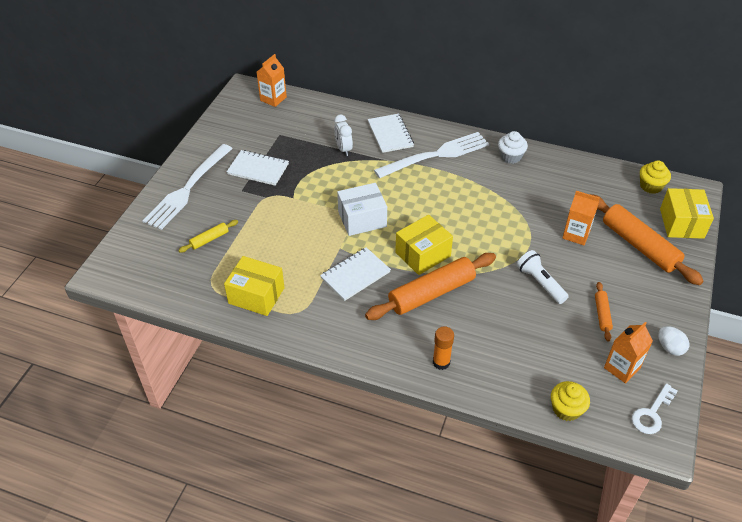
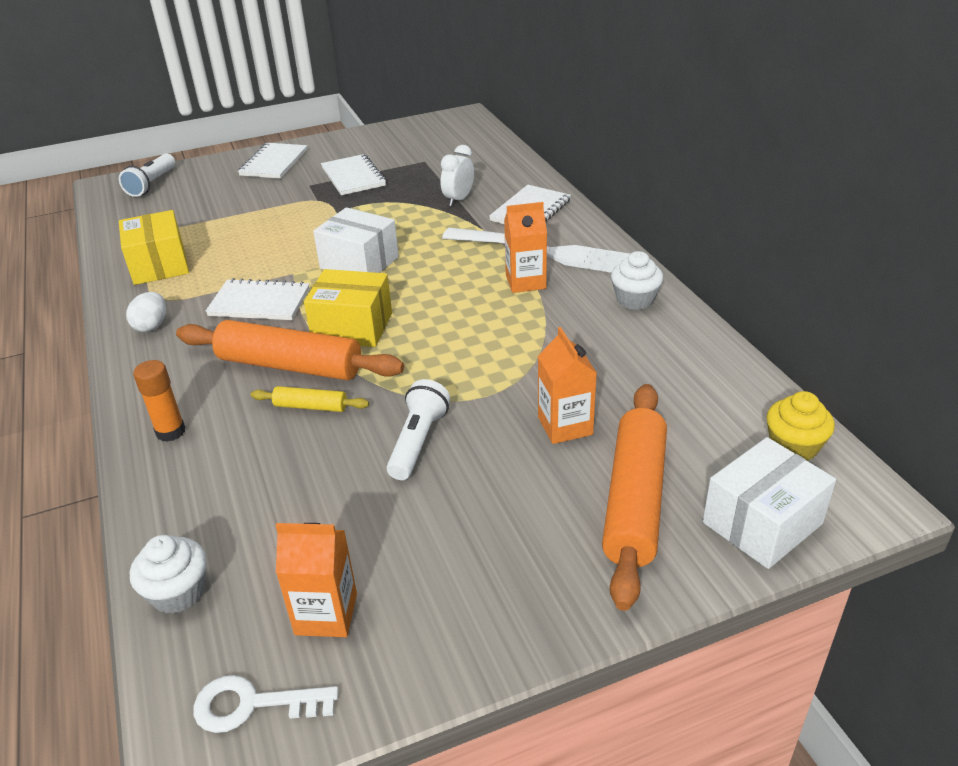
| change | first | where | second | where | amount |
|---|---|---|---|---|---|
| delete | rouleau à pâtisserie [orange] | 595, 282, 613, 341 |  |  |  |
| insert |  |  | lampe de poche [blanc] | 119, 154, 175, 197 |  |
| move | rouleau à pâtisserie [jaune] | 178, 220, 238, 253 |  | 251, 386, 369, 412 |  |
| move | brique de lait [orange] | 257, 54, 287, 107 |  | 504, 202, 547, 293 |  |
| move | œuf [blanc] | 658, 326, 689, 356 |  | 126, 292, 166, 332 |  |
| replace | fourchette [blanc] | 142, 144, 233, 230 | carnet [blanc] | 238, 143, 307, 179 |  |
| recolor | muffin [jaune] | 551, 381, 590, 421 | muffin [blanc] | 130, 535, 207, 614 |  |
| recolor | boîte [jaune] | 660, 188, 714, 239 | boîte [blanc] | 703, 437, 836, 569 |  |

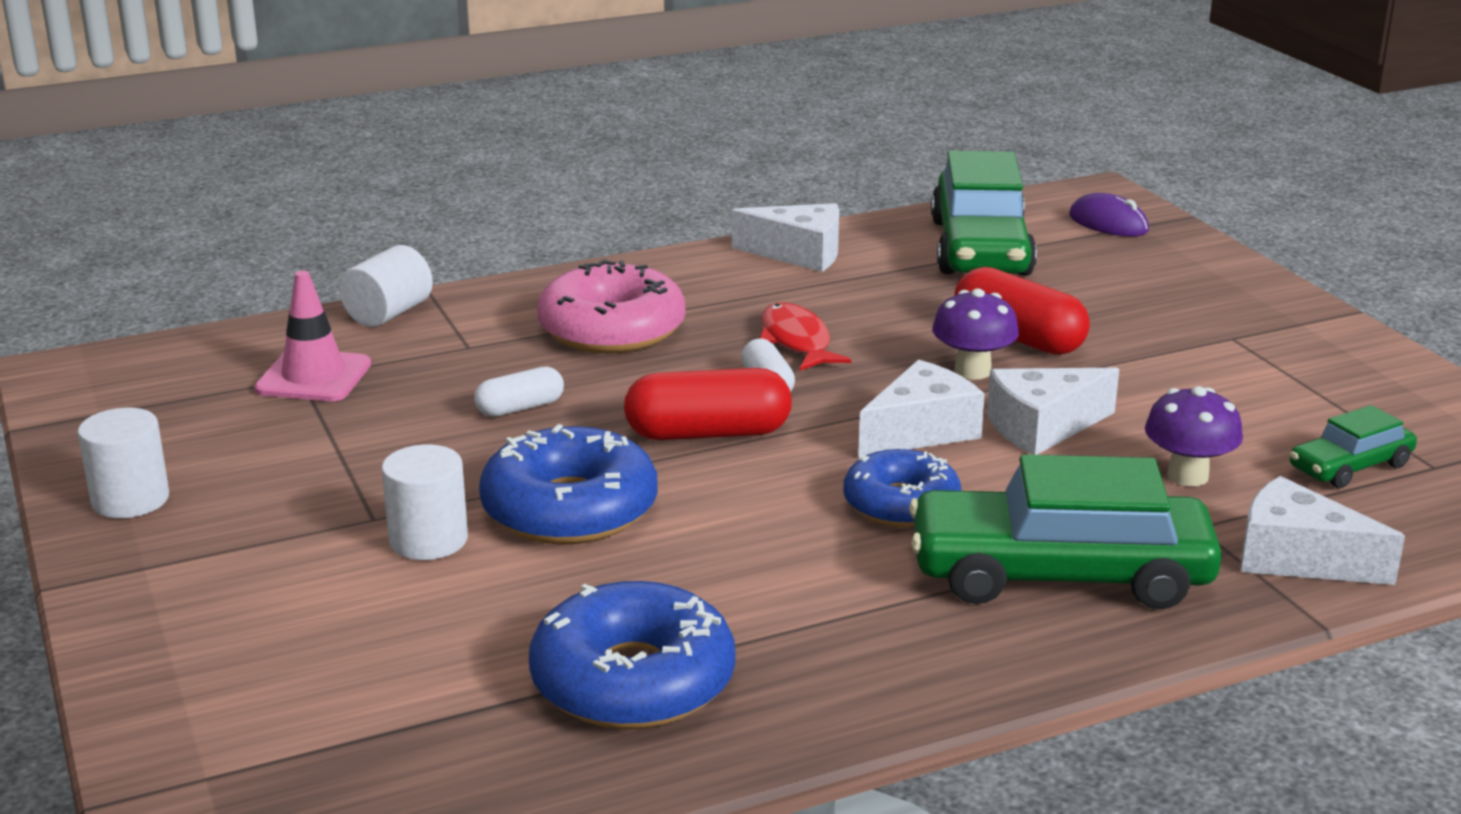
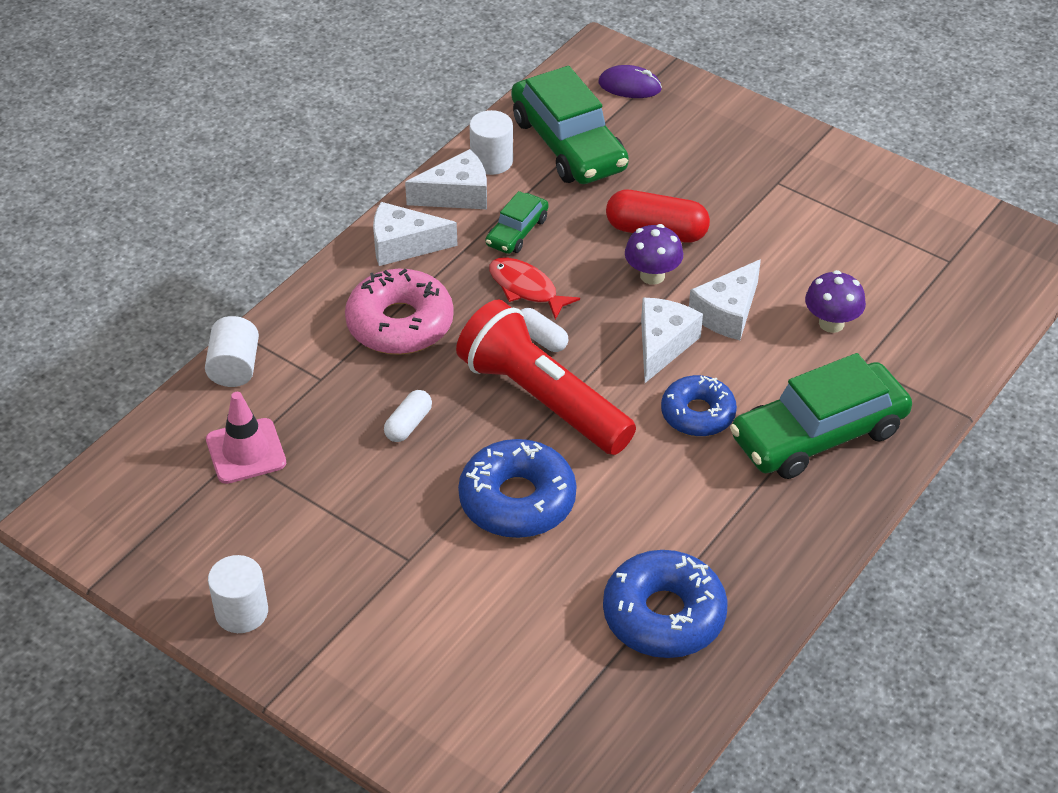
| change | first | where | second | where | amount |
|---|---|---|---|---|---|
| move | cylindre [blanc] | 382, 445, 468, 560 |  | 469, 110, 513, 175 |  |
| move | fromage [blanc] | 1241, 476, 1405, 585 |  | 373, 202, 458, 266 |  |
| move | voiture [vert] | 1290, 405, 1417, 488 |  | 485, 191, 549, 254 |  |
| replace | gélule [rouge] | 624, 368, 792, 440 | lampe de poche [rouge] | 456, 299, 636, 455 |  |

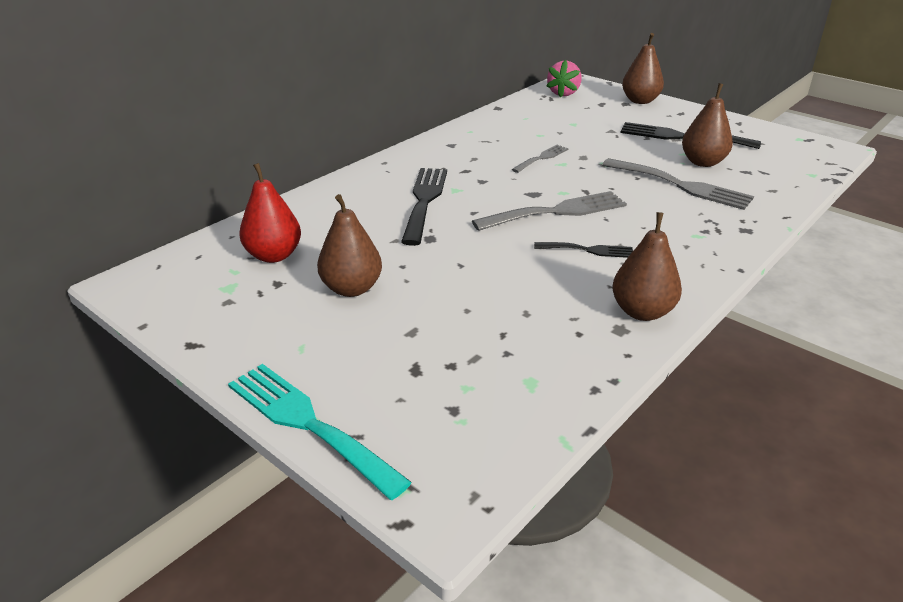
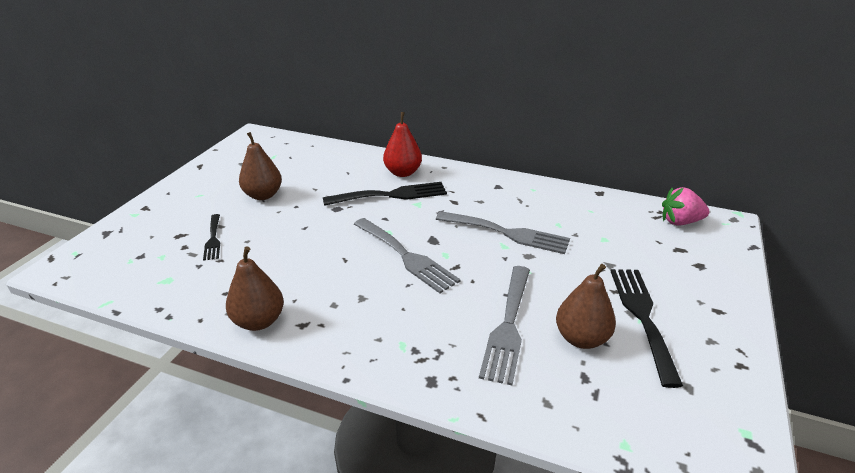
| change | first | where | second | where | amount |
|---|---|---|---|---|---|
| delete | fourchette [turquoise] | 228, 364, 412, 500 |  |  |  |
| delete | poire [marron] | 622, 33, 664, 104 |  |  |  |
| move | poire [rouge] | 239, 163, 301, 263 |  | 383, 112, 422, 177 |  |
| move | fourchette [noir] | 534, 242, 633, 258 |  | 203, 214, 220, 261 |  |
| resize | fourchette [gris] | 511, 145, 569, 173 |  | 436, 211, 570, 254 | x1.79 |

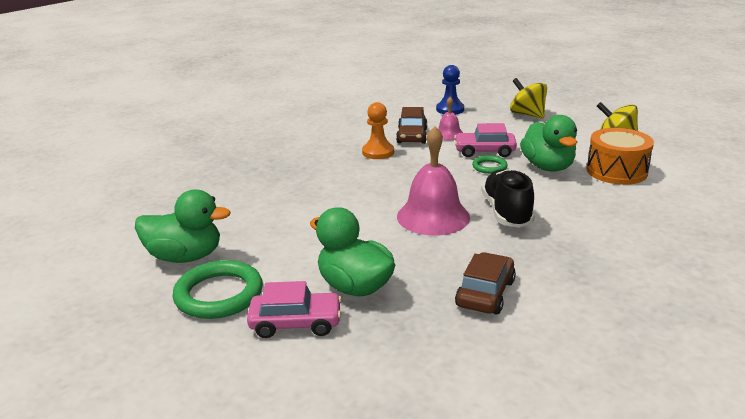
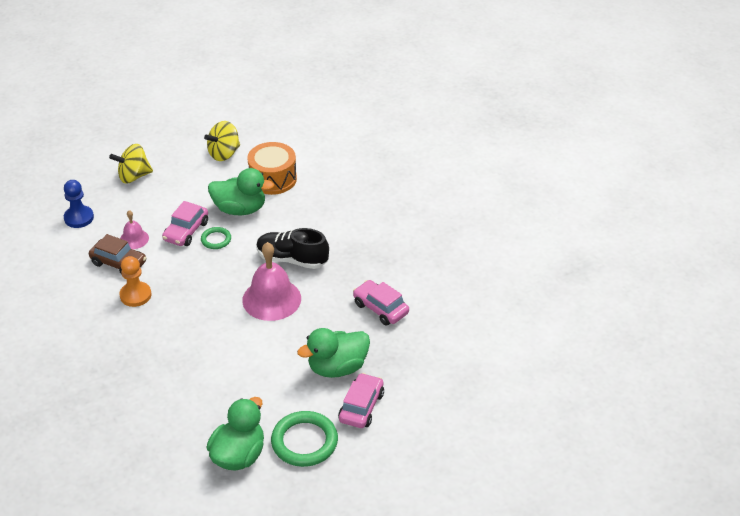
| change | first | where | second | where | amount |
|---|---|---|---|---|---|
| recolor | voiture [marron] | 455, 252, 516, 315 | voiture [rose] | 353, 280, 409, 326 |  |

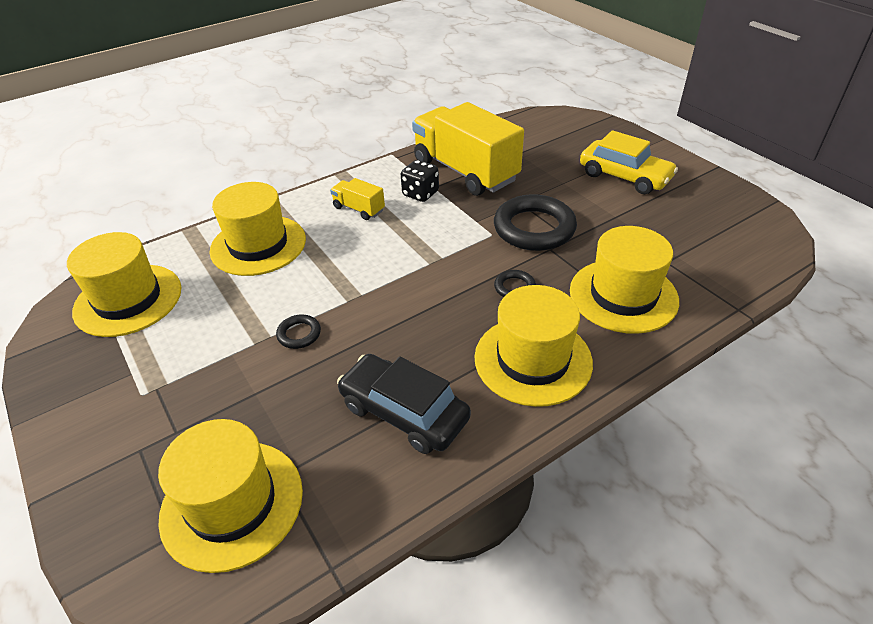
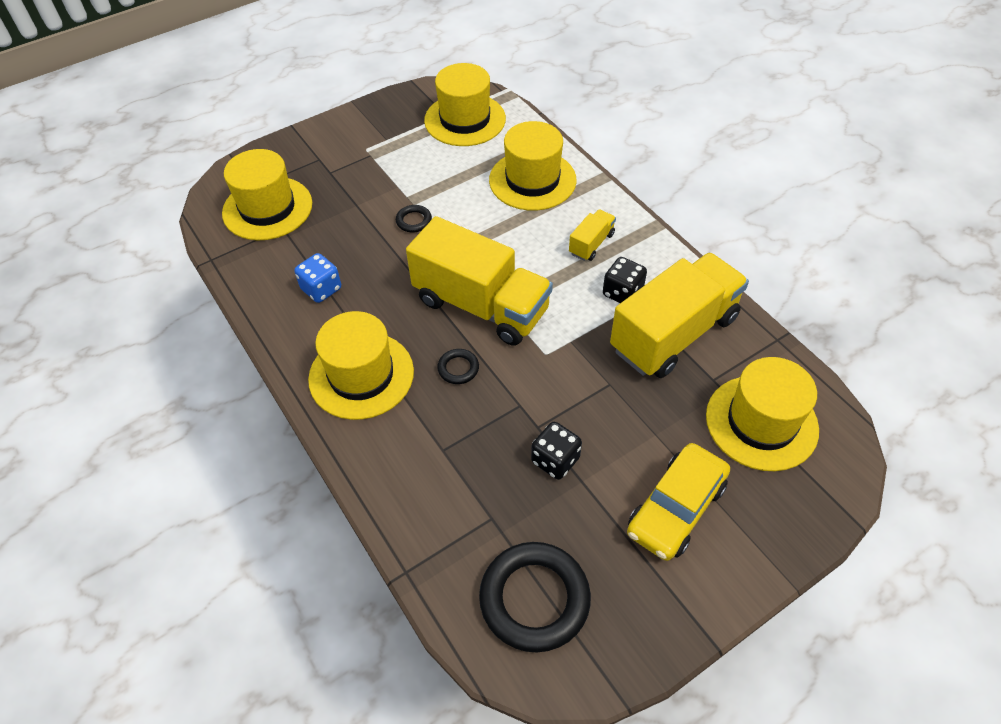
| change | first | where | second | where | amount |
|---|---|---|---|---|---|
| insert |  |  | camion [jaune] | 406, 216, 553, 346 |  |
| insert |  |  | dé [noir] | 531, 422, 582, 480 |  |
| move | anneau [noir] | 494, 194, 577, 251 |  | 479, 542, 591, 652 |  |
| move | chapeau [jaune] | 570, 226, 679, 334 |  | 706, 357, 819, 471 |  |
| replace | voiture [noir] | 337, 354, 471, 454 | dé [bleu] | 295, 253, 341, 303 |  |

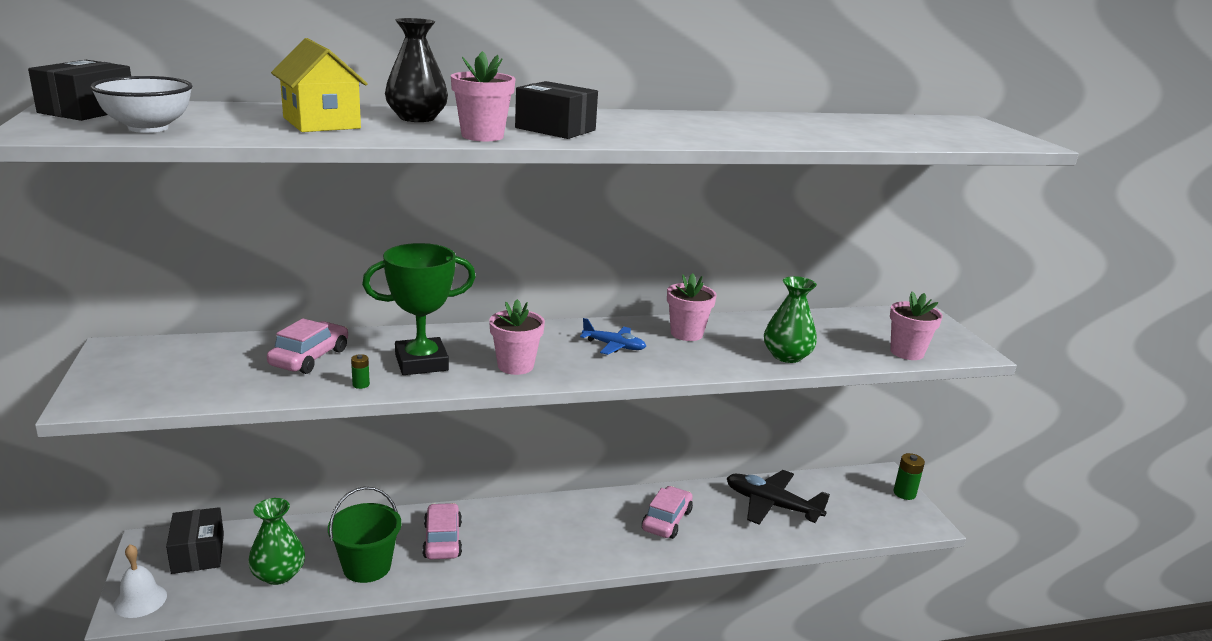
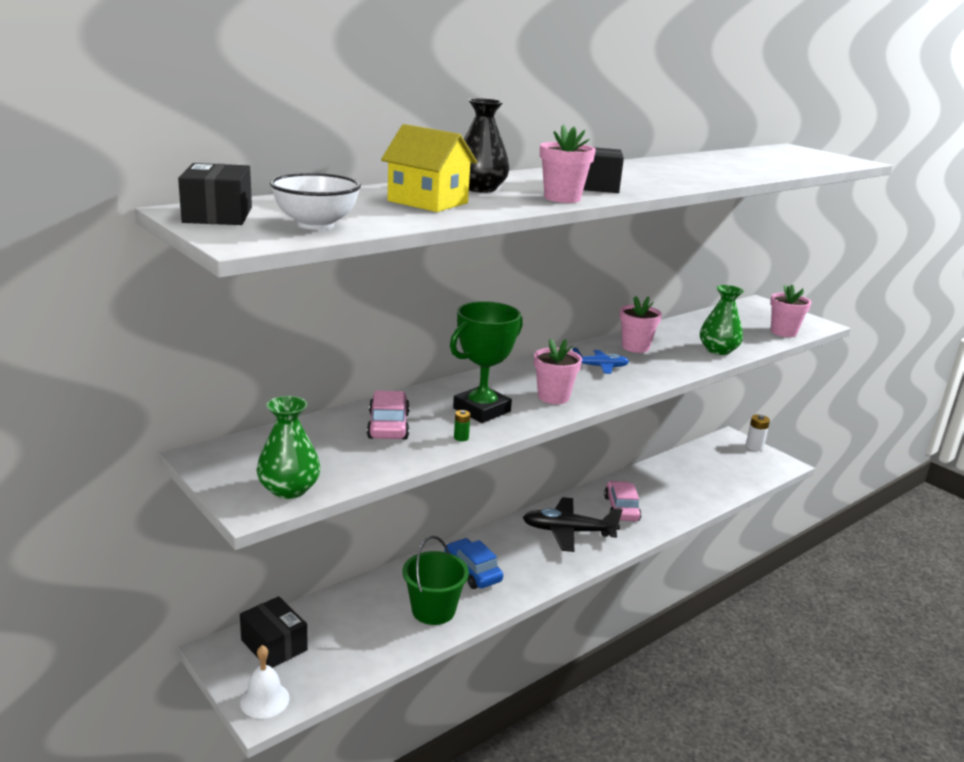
| change | first | where | second | where | amount |
|---|---|---|---|---|---|
| move | vase [vert] | 248, 498, 305, 585 |  | 257, 396, 321, 499 |  |
| move | avion [noir] | 727, 470, 830, 525 |  | 523, 497, 623, 552 |  |
| recolor | voiture [rose] | 422, 503, 462, 559 | voiture [bleu] | 445, 538, 503, 589 |  |
| recolor | pile [vert] | 893, 453, 925, 500 | pile [blanc] | 746, 414, 770, 451 |  |

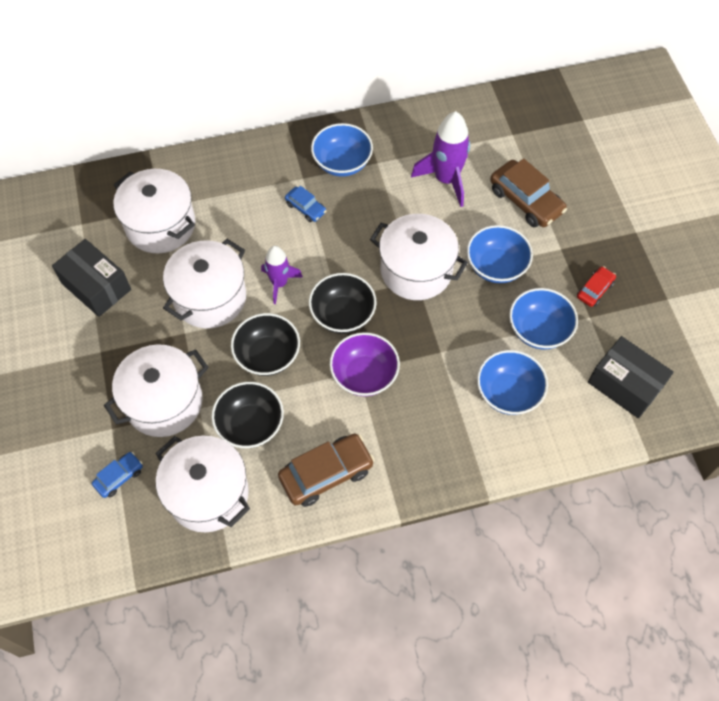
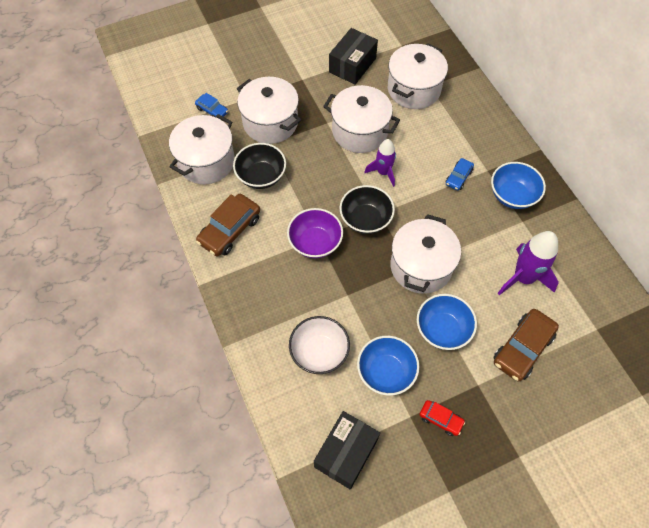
| change | first | where | second | where | amount |
|---|---|---|---|---|---|
| delete | bol [noir] | 231, 313, 300, 376 |  |  |  |
| recolor | bol [bleu] | 477, 350, 548, 415 | bol [blanc] | 289, 316, 350, 374 |  |
| rotate | voiture [marron] | 278, 434, 375, 507 |  | 196, 194, 260, 256 | 75 degrees clockwise |

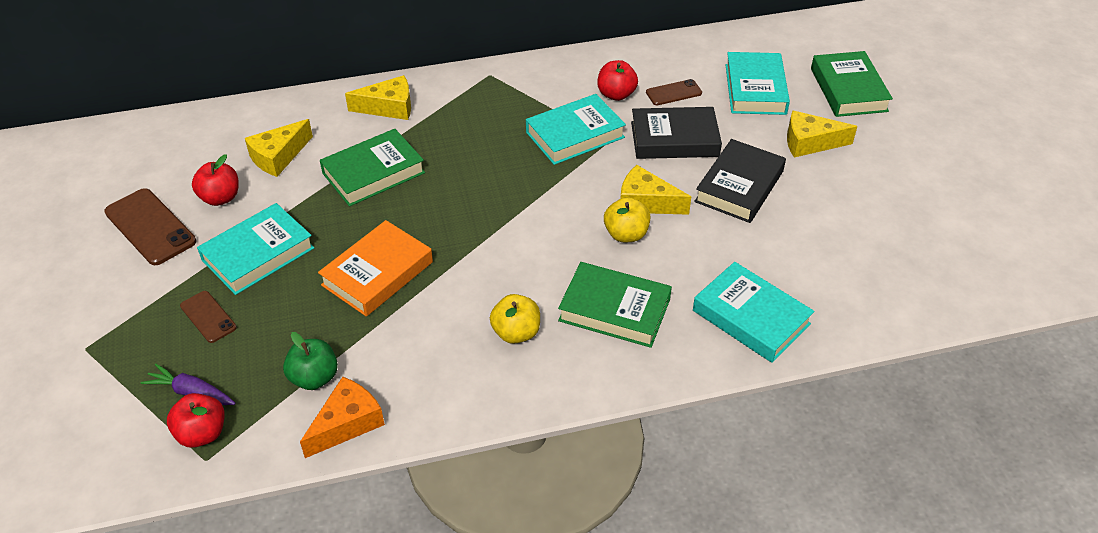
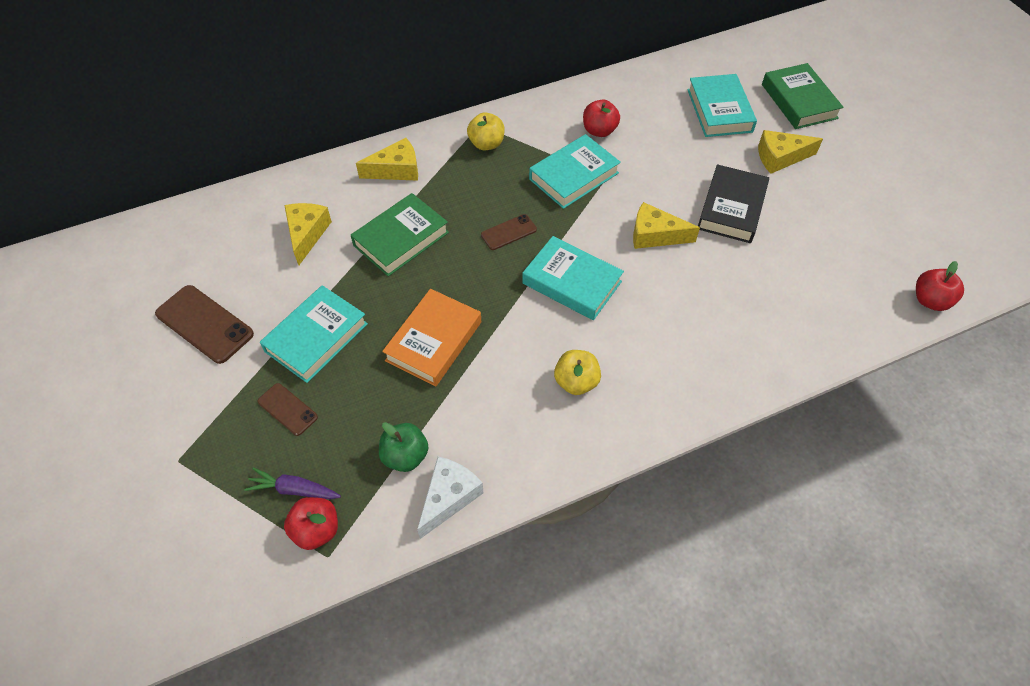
| change | first | where | second | where | amount |
|---|---|---|---|---|---|
| delete | livre [vert] | 558, 262, 672, 348 |  |  |  |
| delete | livre [noir] | 631, 107, 722, 159 |  |  |  |
| move | pomme [rouge] | 192, 154, 239, 206 |  | 916, 261, 964, 311 |  |
| move | pomme [jaune] | 604, 197, 650, 242 |  | 467, 113, 505, 150 |  |
| move | téléphone [marron] | 646, 79, 702, 105 |  | 481, 214, 537, 250 |  |
| move | livre [turquoise] | 693, 262, 815, 363 |  | 522, 236, 624, 320 |  |
| recolor | fromage [orange] | 300, 377, 385, 458 | fromage [blanc] | 417, 456, 483, 539 |  |
| rotate | fromage [jaune] | 245, 119, 313, 177 |  | 284, 203, 332, 265 | 150 degrees clockwise |

